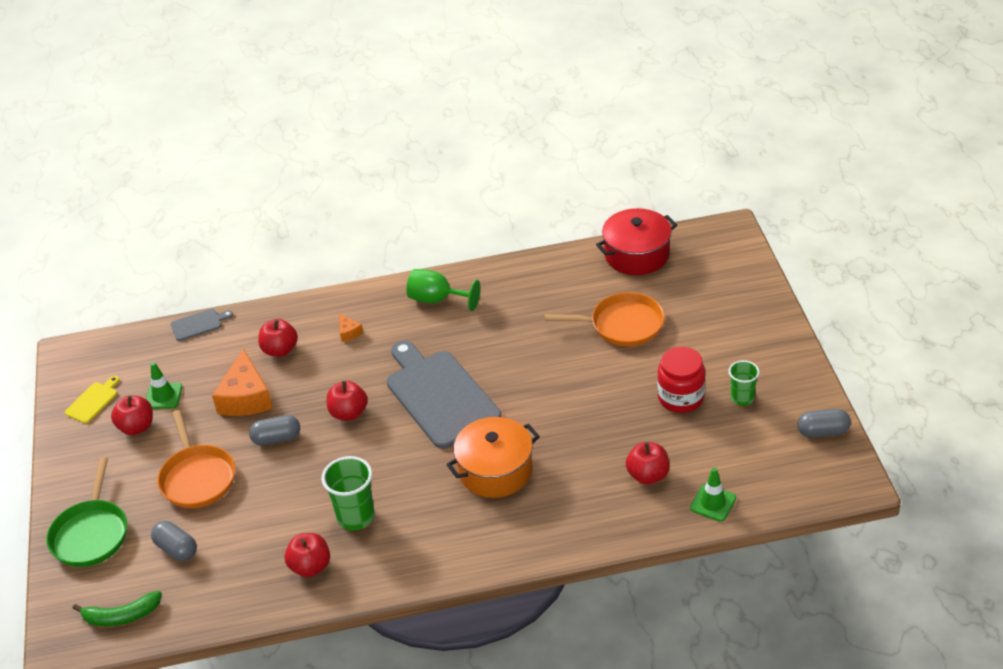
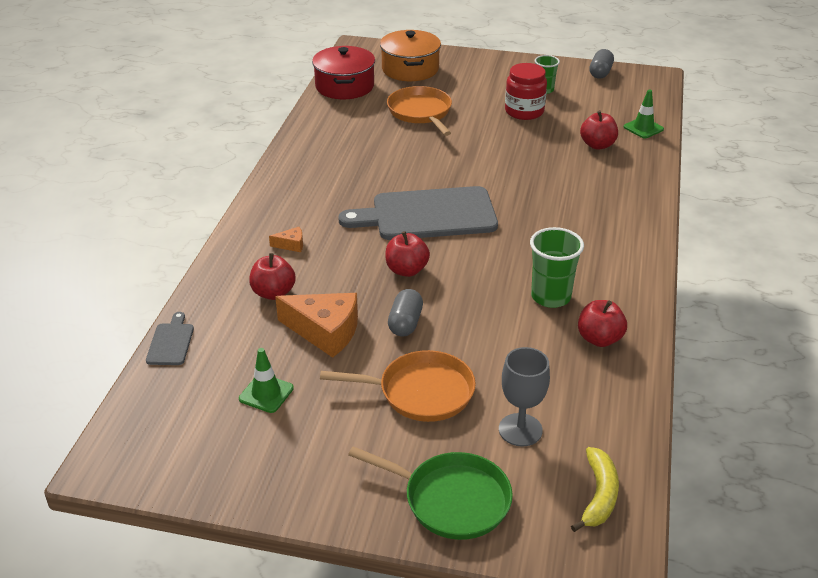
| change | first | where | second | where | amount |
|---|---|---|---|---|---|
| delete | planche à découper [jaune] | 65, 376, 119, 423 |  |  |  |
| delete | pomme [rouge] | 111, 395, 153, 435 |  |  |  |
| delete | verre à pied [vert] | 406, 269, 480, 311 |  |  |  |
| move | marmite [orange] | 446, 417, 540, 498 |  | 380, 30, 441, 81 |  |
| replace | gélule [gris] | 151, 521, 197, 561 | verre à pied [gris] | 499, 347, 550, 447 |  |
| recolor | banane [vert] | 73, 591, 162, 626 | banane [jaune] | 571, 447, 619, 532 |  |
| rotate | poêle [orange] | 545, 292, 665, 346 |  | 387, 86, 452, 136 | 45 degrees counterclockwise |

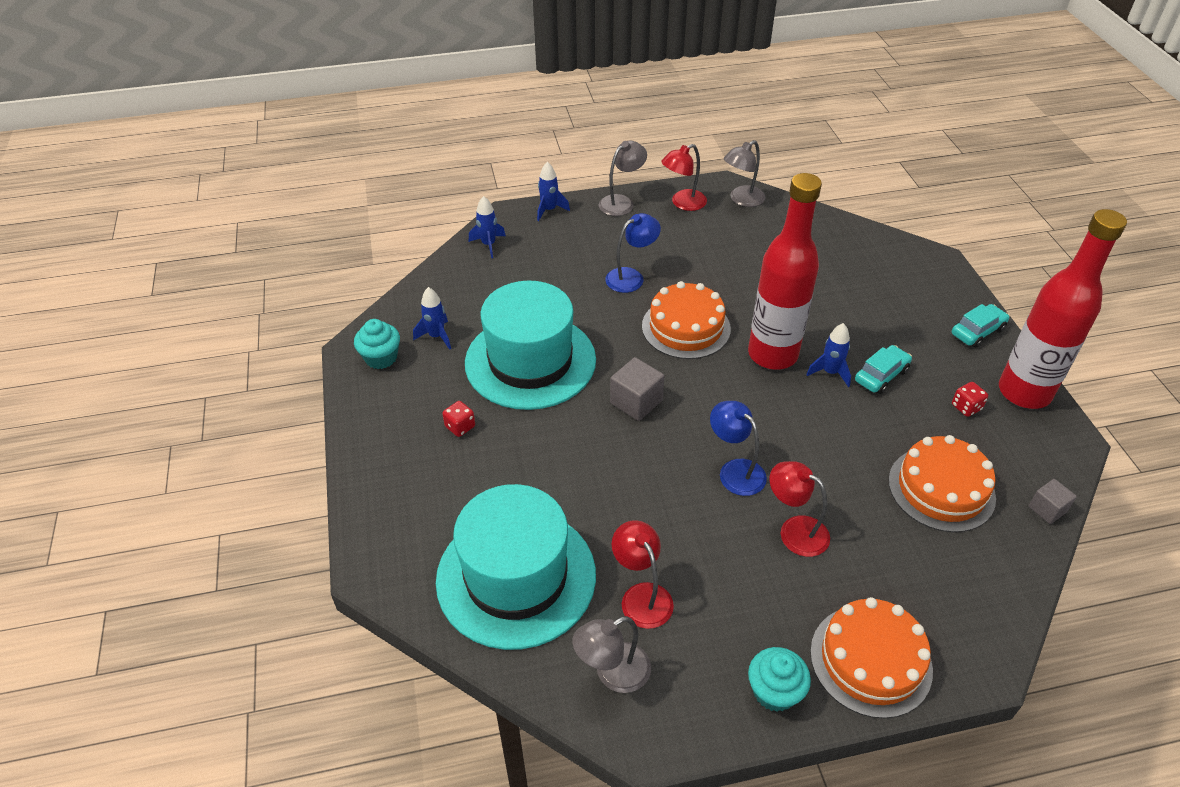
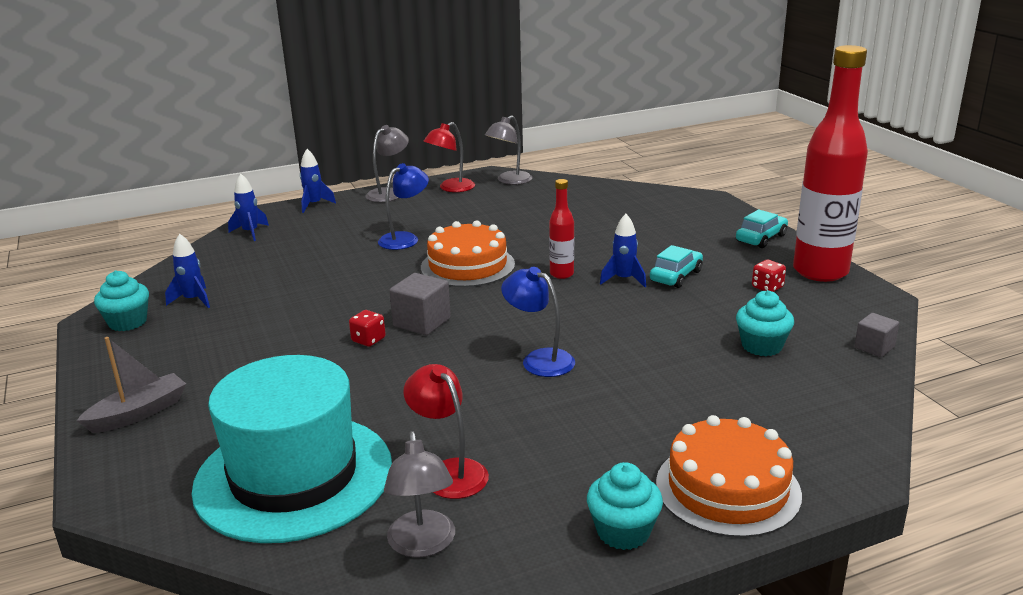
| change | first | where | second | where | amount |
|---|---|---|---|---|---|
| delete | chapeau [turquoise] | 465, 281, 596, 410 |  |  |  |
| delete | lampe [rouge] | 770, 461, 830, 557 |  |  |  |
| insert |  |  | bateau [gris] | 76, 337, 186, 433 |  |
| move | dé [rouge] | 442, 401, 475, 437 |  | 349, 310, 386, 347 |  |
| replace | gâteau [orange] | 888, 435, 996, 532 | muffin [turquoise] | 736, 290, 794, 356 |  |
| rotate | lampe [gris] | 572, 616, 651, 693 |  | 384, 431, 455, 558 | 60 degrees counterclockwise |
| resize | bouteille [rouge] | 748, 173, 822, 370 |  | 549, 179, 574, 279 | x0.45 |

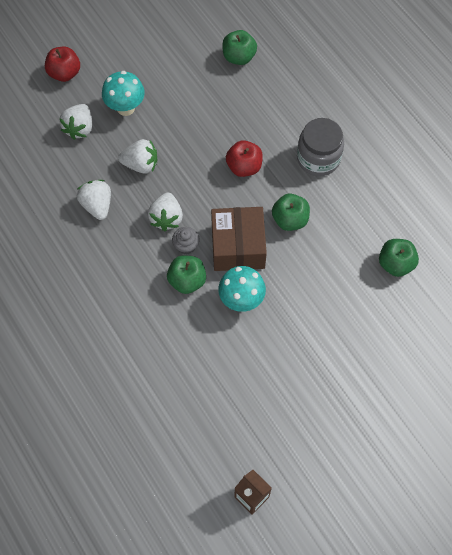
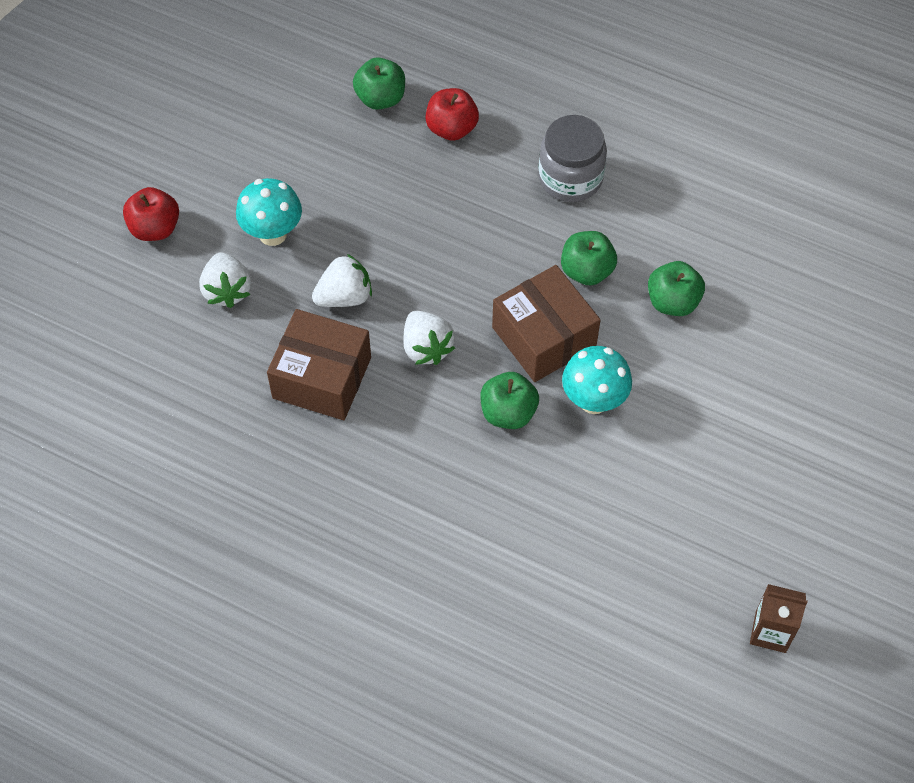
| change | first | where | second | where | amount |
|---|---|---|---|---|---|
| delete | muffin [gris] | 172, 227, 200, 255 |  |  |  |
| move | pomme [rouge] | 226, 140, 263, 177 |  | 425, 88, 479, 141 |  |
| move | pomme [vert] | 379, 239, 419, 277 |  | 648, 261, 705, 316 |  |
| replace | fraise [blanc] | 77, 180, 111, 220 | boîte [marron] | 267, 309, 371, 420 |  |

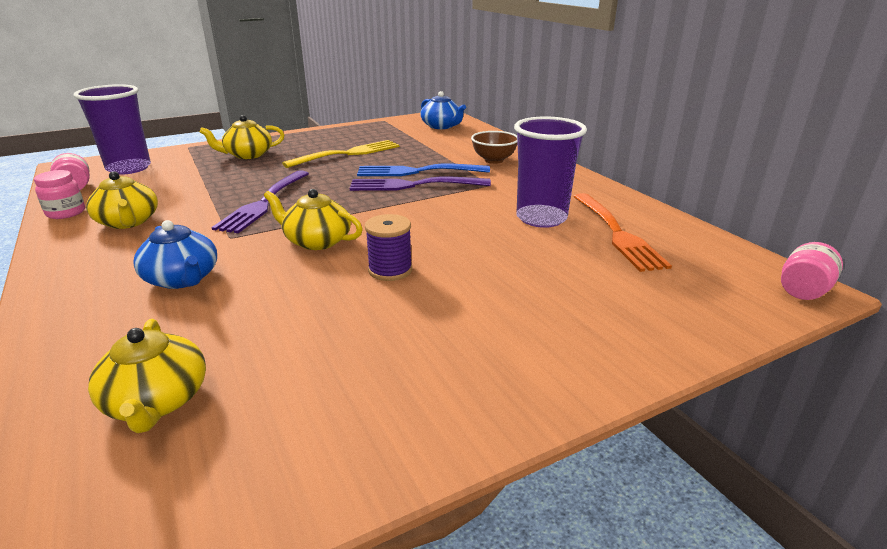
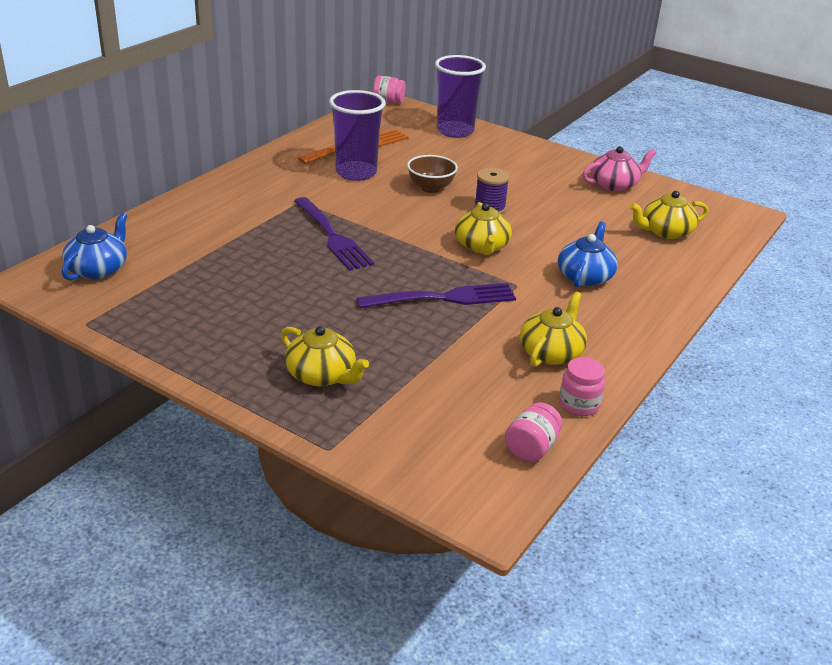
| change | first | where | second | where | amount |
|---|---|---|---|---|---|
| delete | fourchette [jaune] | 282, 140, 399, 168 |  |  |  |
| delete | fourchette [bleu] | 357, 164, 490, 176 |  |  |  |
| insert |  |  | théière [rose] | 582, 146, 657, 192 |  |
| move | gobelet [violet] | 74, 84, 151, 175 |  | 435, 55, 486, 138 |  |
| move | bol [marron] | 471, 131, 518, 164 |  | 407, 155, 458, 193 |  |
| rotate | théière [jaune] | 88, 319, 206, 433 |  | 630, 191, 709, 239 | 150 degrees counterclockwise |

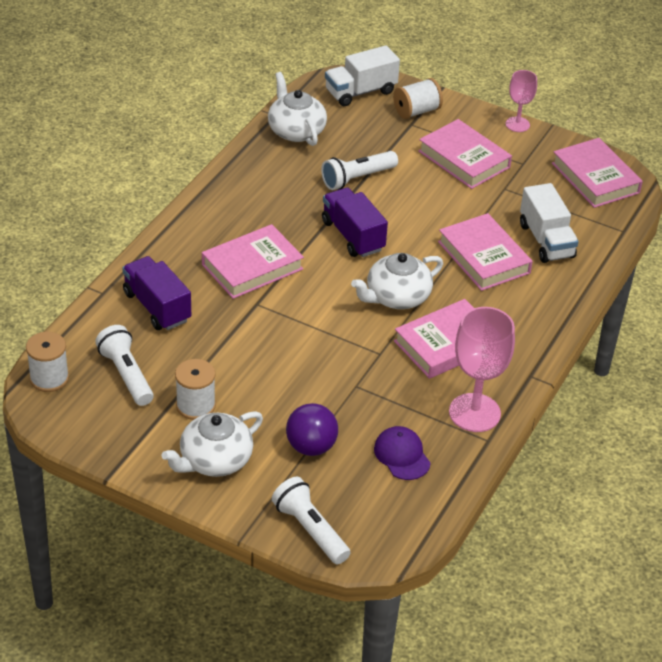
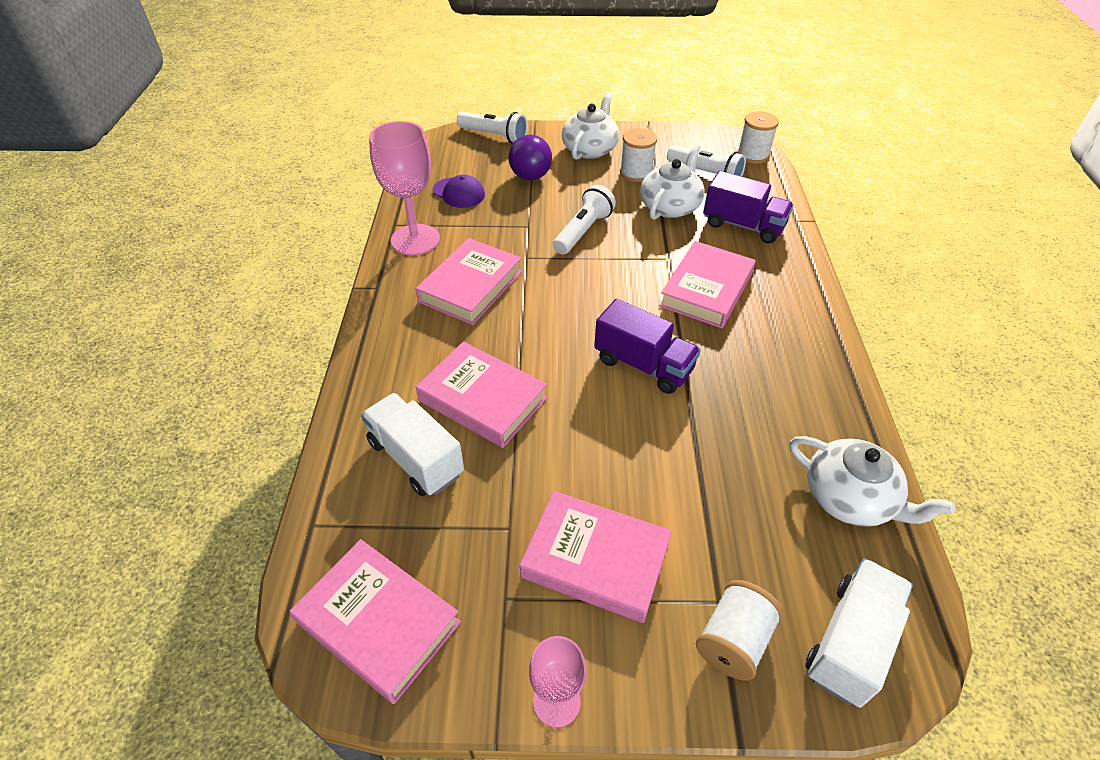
| change | first | where | second | where | amount |
|---|---|---|---|---|---|
| move | lampe de poche [blanc] | 321, 151, 398, 190 |  | 553, 185, 616, 255 |  |
| move | théière [blanc] | 351, 253, 443, 309 |  | 640, 145, 705, 220 |  |

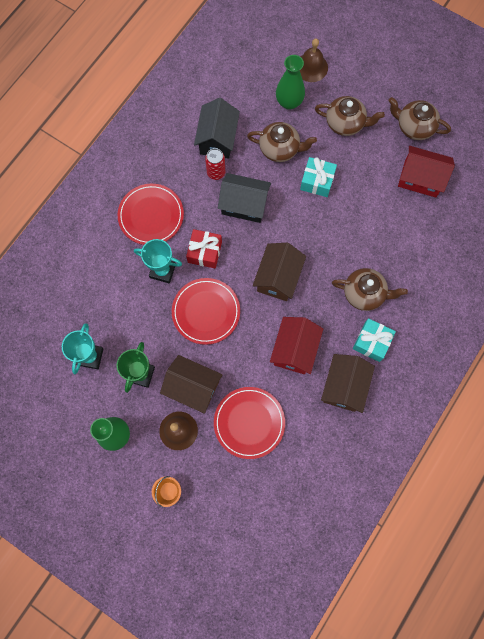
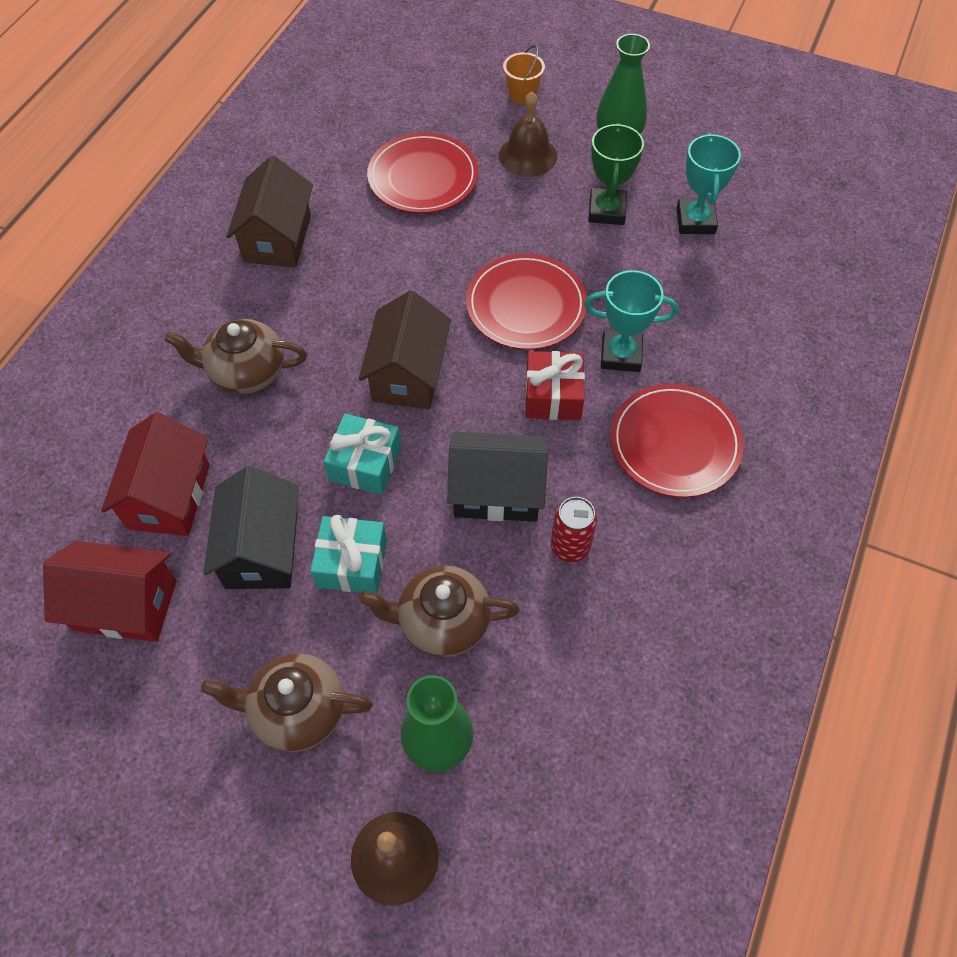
| change | first | where | second | where | amount |
|---|---|---|---|---|---|
| delete | maison [marron] | 160, 355, 223, 414 |  |  |  |
| delete | théière [marron] | 388, 97, 451, 140 |  |  |  |
| move | maison [noir] | 194, 98, 240, 159 |  | 203, 466, 299, 589 |  |
| move | maison [rouge] | 270, 317, 323, 374 |  | 101, 412, 210, 536 |  |
| move | cadeau [turquoise] | 353, 318, 396, 362 |  | 324, 414, 401, 495 |  |

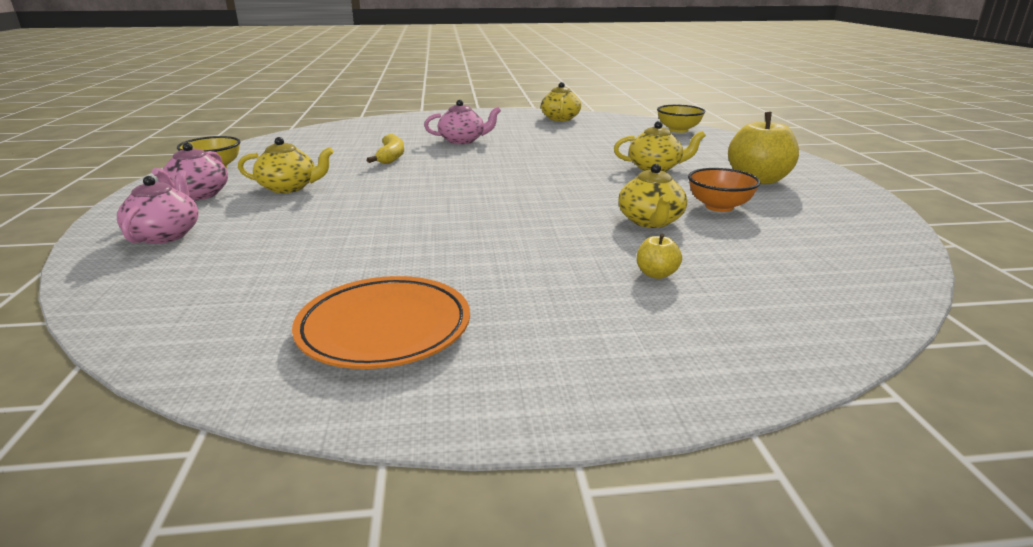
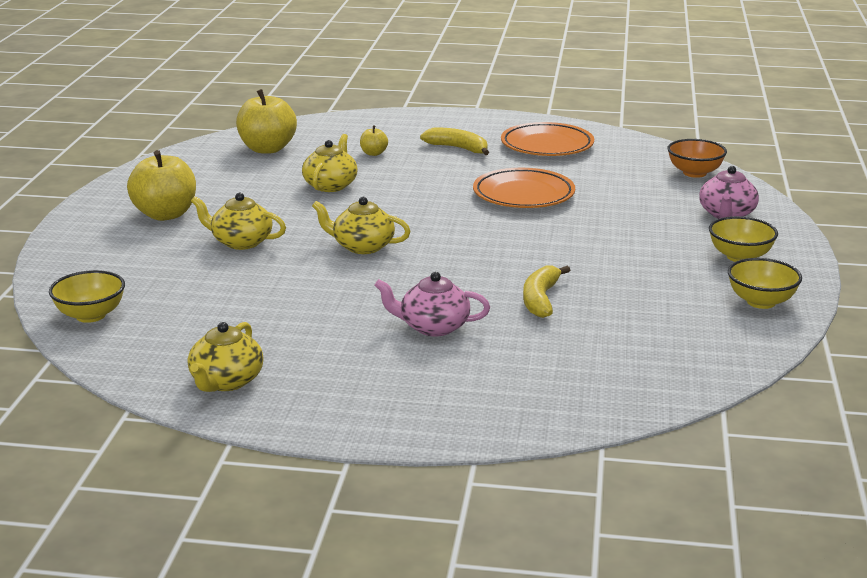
| change | first | where | second | where | amount |
|---|---|---|---|---|---|
| insert |  |  | pomme [jaune] | 236, 89, 297, 154 |  |
| insert |  |  | banane [jaune] | 420, 127, 489, 155 |  |
| insert |  |  | assiette [orange] | 473, 168, 575, 208 |  |
| move | théière [jaune] | 238, 137, 333, 193 |  | 312, 197, 411, 254 |  |
| move | bol [orange] | 688, 168, 760, 212 |  | 667, 139, 727, 178 |  |
| replace | théière [rose] | 152, 143, 228, 201 | bol [jaune] | 709, 216, 778, 262 |  |

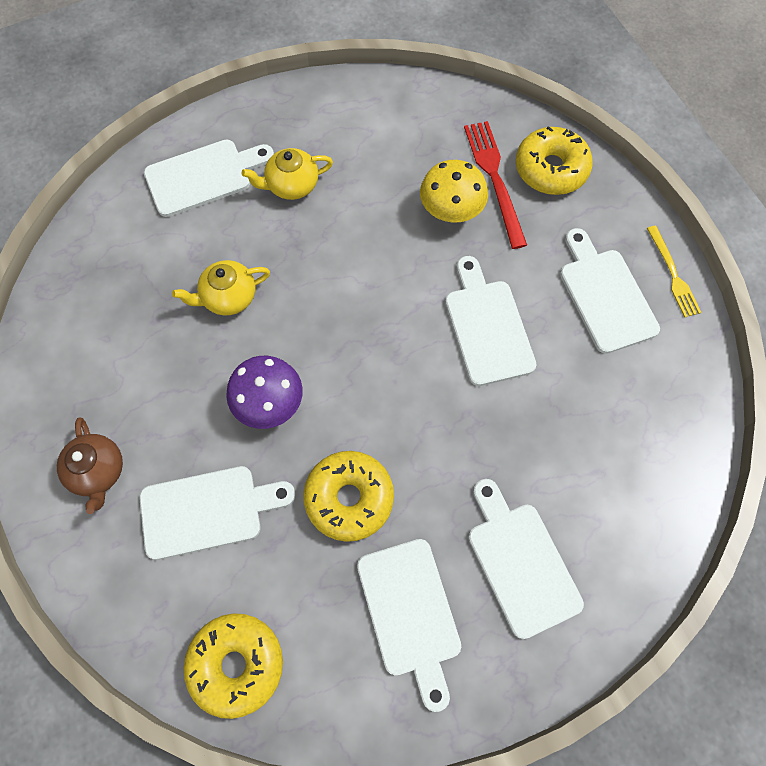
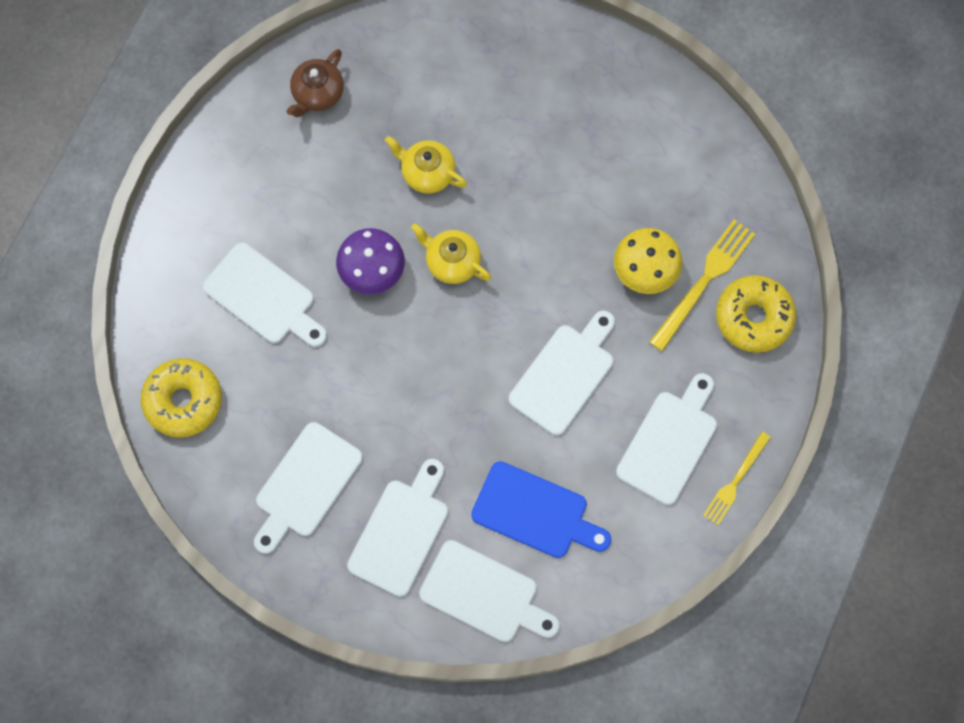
| change | first | where | second | where | amount |
|---|---|---|---|---|---|
| delete | beignet [jaune] | 303, 451, 394, 542 |  |  |  |
| insert |  |  | planche à découper [bleu] | 471, 461, 612, 558 |  |
| move | théière [marron] | 57, 418, 123, 514 |  | 286, 49, 344, 117 |  |
| move | planche à découper [blanc] | 144, 139, 274, 217 |  | 419, 540, 560, 642 |  |
| move | théière [jaune] | 242, 148, 333, 200 |  | 411, 223, 491, 284 |  |
| recolor | fourchette [rouge] | 464, 121, 527, 249 | fourchette [jaune] | 649, 220, 755, 351 |  |

